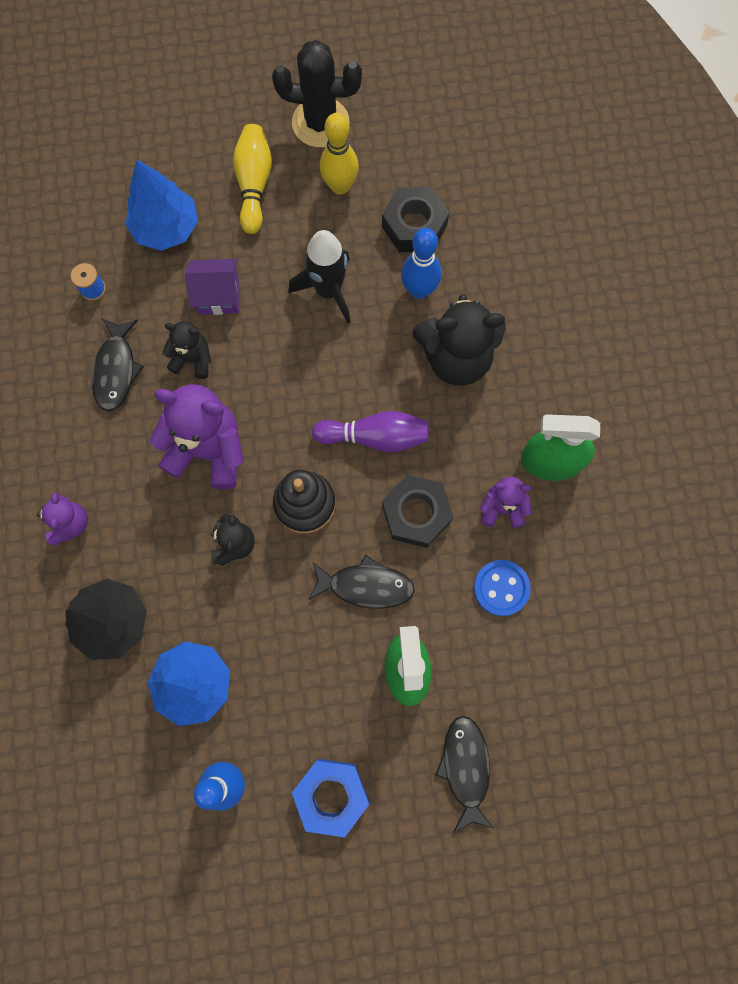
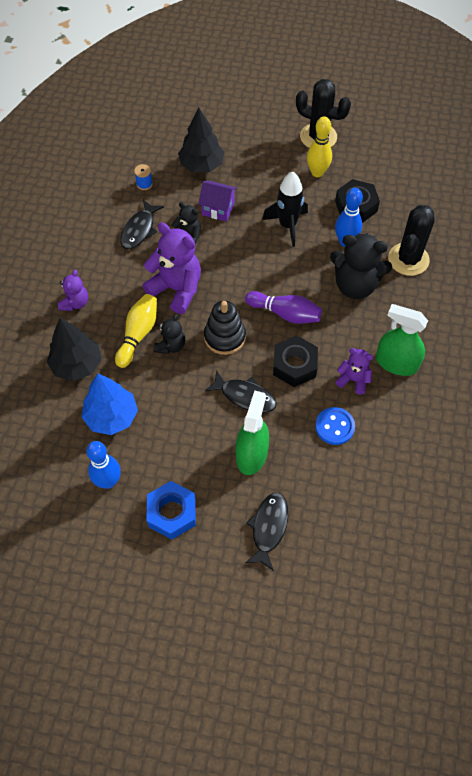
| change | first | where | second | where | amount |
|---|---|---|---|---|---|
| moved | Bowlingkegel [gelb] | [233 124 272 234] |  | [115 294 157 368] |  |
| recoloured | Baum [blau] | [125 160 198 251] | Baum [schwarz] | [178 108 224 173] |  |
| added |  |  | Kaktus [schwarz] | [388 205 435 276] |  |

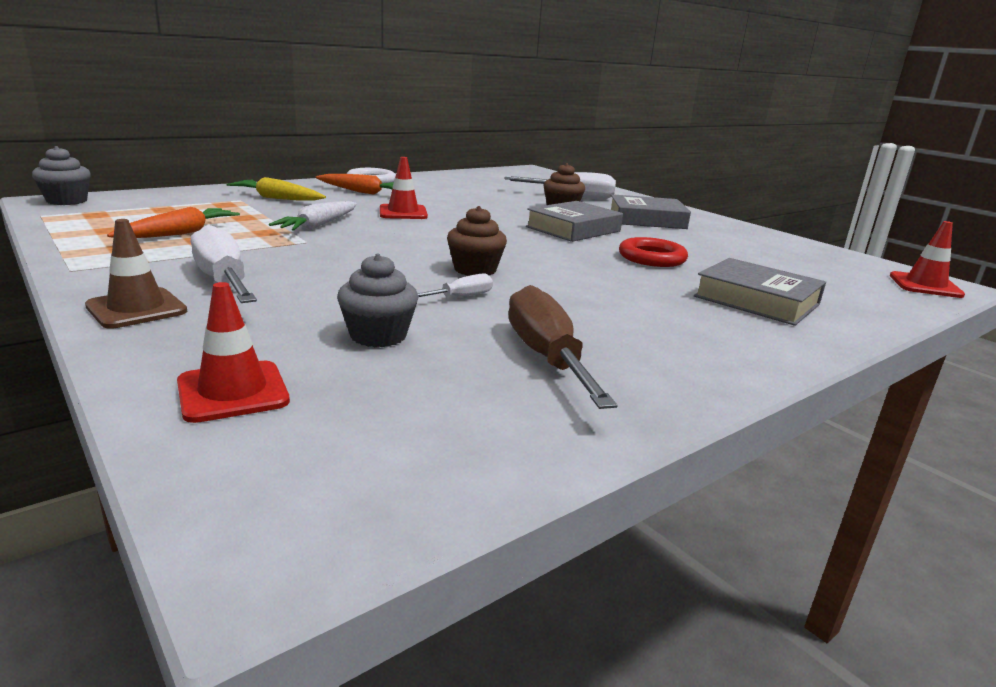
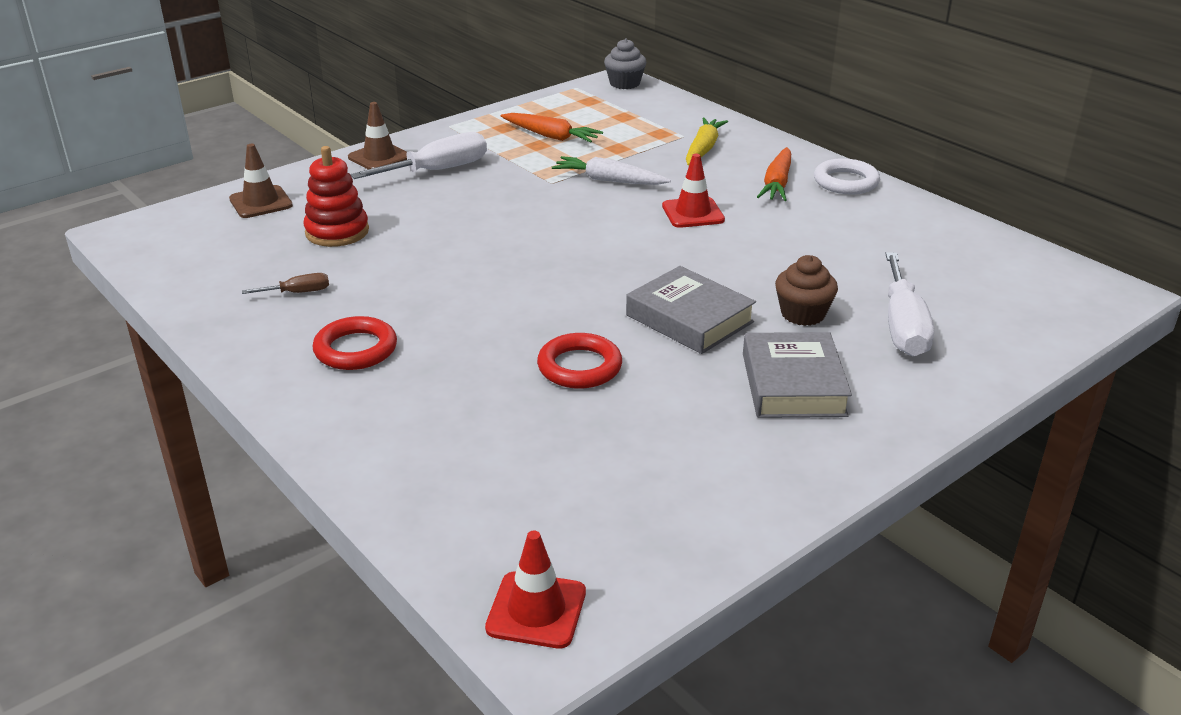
| change | first | where | second | where | amount |
|---|---|---|---|---|---|
| removed | Muffin [braun] | [447 206 507 276] |  |  |  |
| replaced | Muffin [grau] | [337 254 418 347] | Stapelspielzeug [rot] | [303 146 369 247] |  |
| removed | Buch [grau] | [694 258 826 326] |  |  |  |
| removed | Schraubenzieher [weiß] | [417 273 493 297] |  |  |  |
| recoloured | Leitkegel [rot] | [177 282 290 423] | Leitkegel [braun] | [229 144 293 218] |  |
| resized | Schraubenzieher [braun] | [508 285 618 409] |  | [242 273 329 294] | x0.49 |
| added |  |  | Ring [rot] | [312 316 397 370] |  |

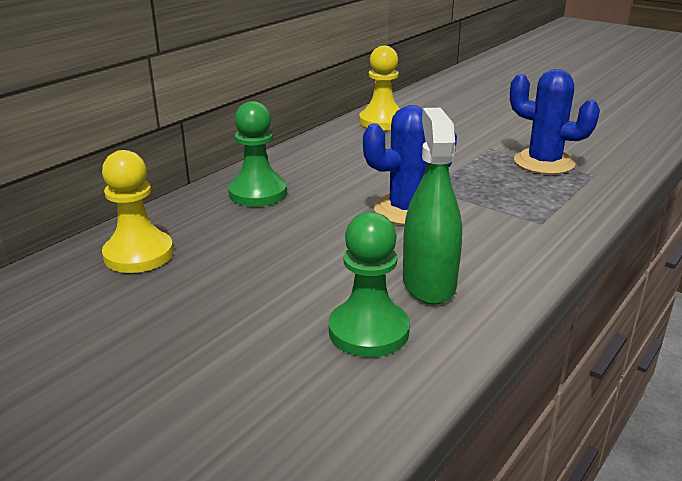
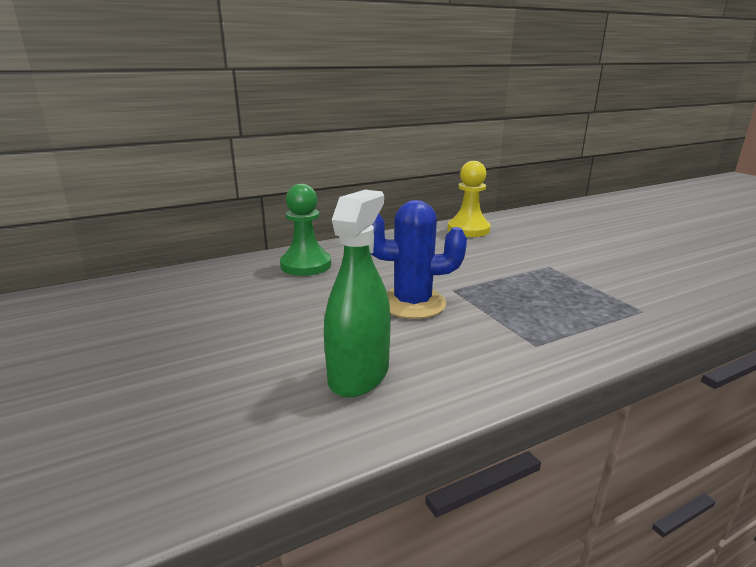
| change | first | where | second | where | amount |
|---|---|---|---|---|---|
| removed | Kaktus [blau] | [510 69 600 174] |  |  |  |
| removed | Bauer [gelb] | [102 150 174 273] |  |  |  |
| removed | Bauer [grün] | [329 212 410 357] |  |  |  |

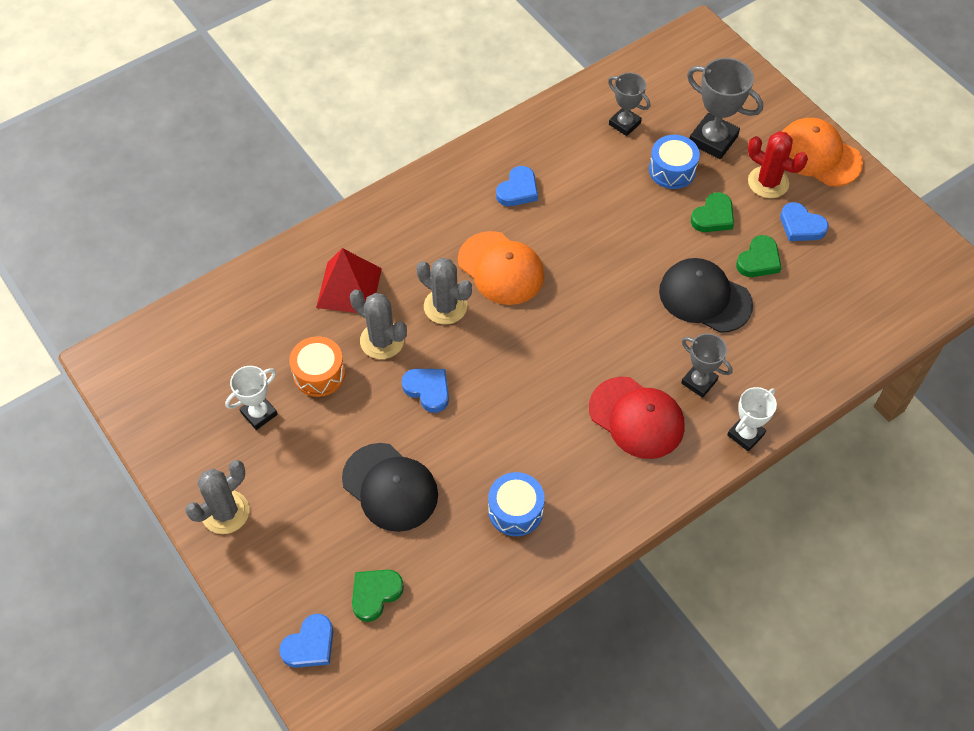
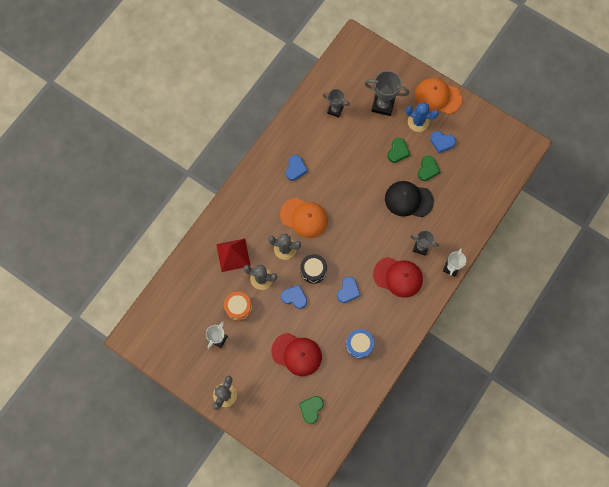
| change | first | where | second | where | amount |
|---|---|---|---|---|---|
| recoloured | Kaktus [rot] | [748 131 808 198] | Kaktus [blau] | [405 102 439 132] |  |
| removed | Trommel [blau] | [649 135 700 189] |  |  |  |
| recoloured | Kappe [schwarz] | [342 443 438 532] | Kappe [rot] | [271 333 322 376] |  |
| moved | Herz [blau] | [279 614 333 668] |  | [337 277 360 303] |  |
| added |  |  | Trommel [schwarz] | [300 254 327 284] |  |

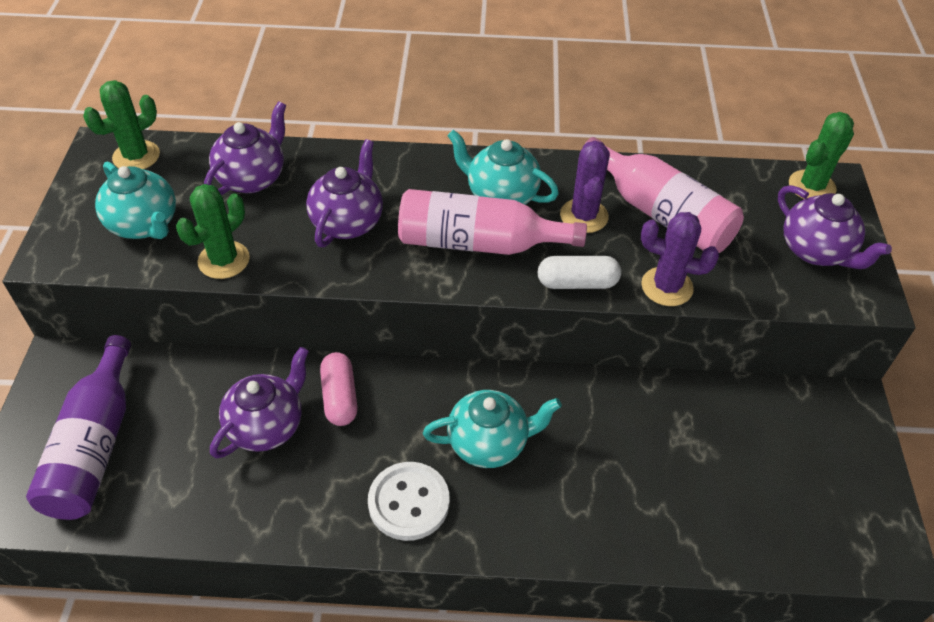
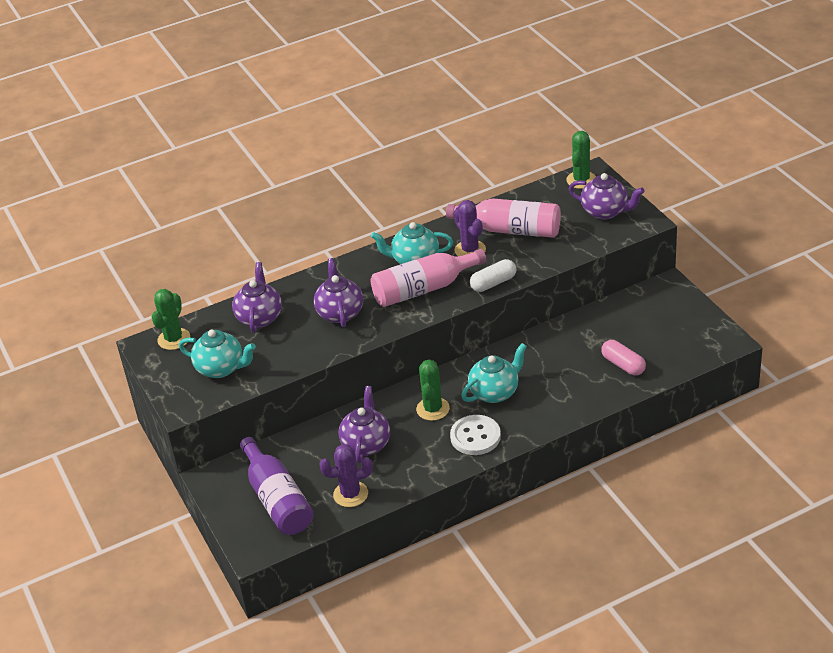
| change | first | where | second | where | amount |
|---|---|---|---|---|---|
| moved | Kaktus [grün] | [176 184 250 279] |  | [416 359 450 421] |  |
| moved | Kaktus [lila] | [641 212 719 306] |  | [319 444 373 507] |  |
| moved | Kapsel [rosa] | [320 352 357 426] |  | [601 340 646 376] |  |

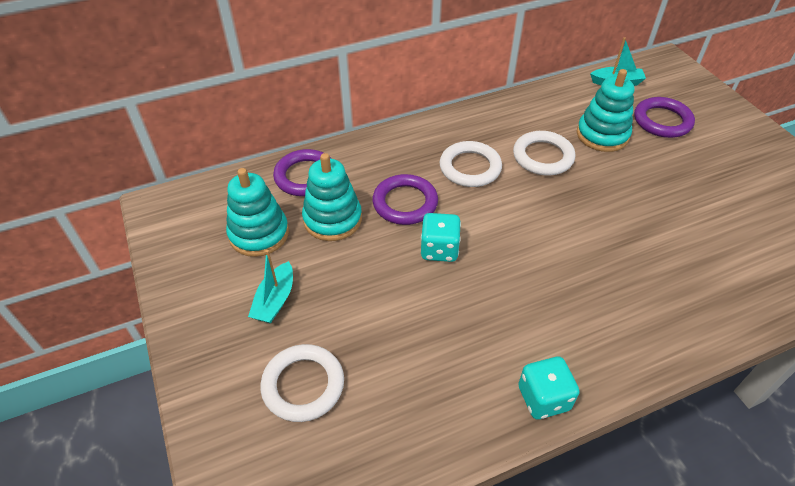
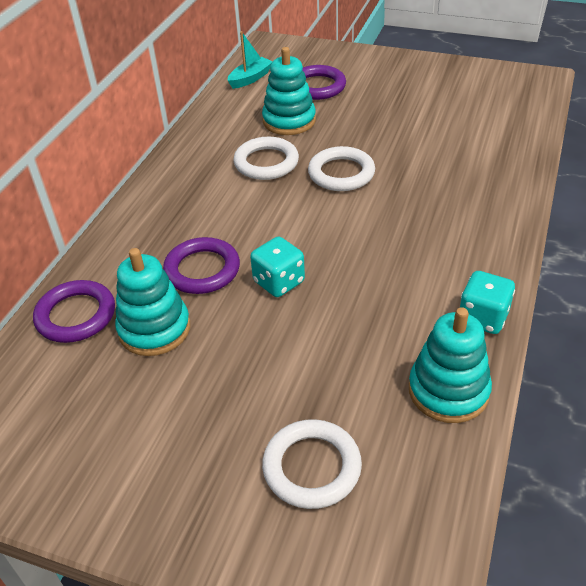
| change | first | where | second | where | amount |
|---|---|---|---|---|---|
| moved | Ring [weiß] | [440 141 502 187] |  | [308 146 375 191] |  |
| moved | Stapelspielzeug [türkis] | [226 168 289 257] |  | [409 307 492 423] |  |
| removed | Boot [türkis] | [248 250 293 323] |  |  |  |

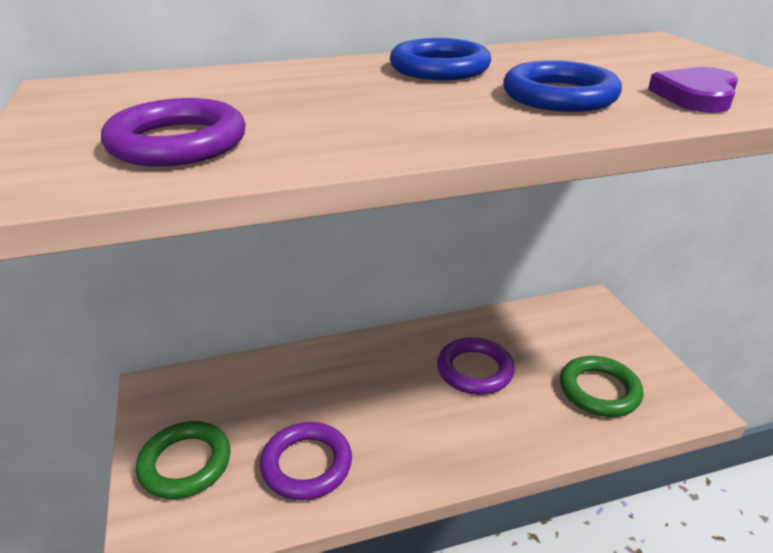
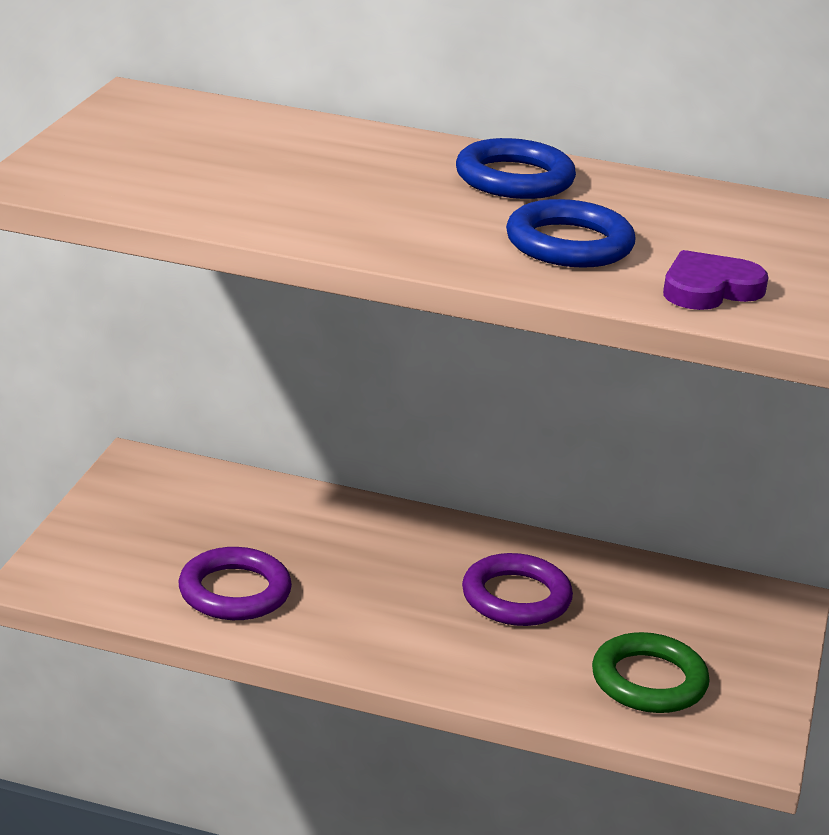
| change | first | where | second | where | amount |
|---|---|---|---|---|---|
| removed | Ring [lila] | [101 98 245 167] |  |  |  |
| removed | Ring [grün] | [136 421 231 499] |  |  |  |

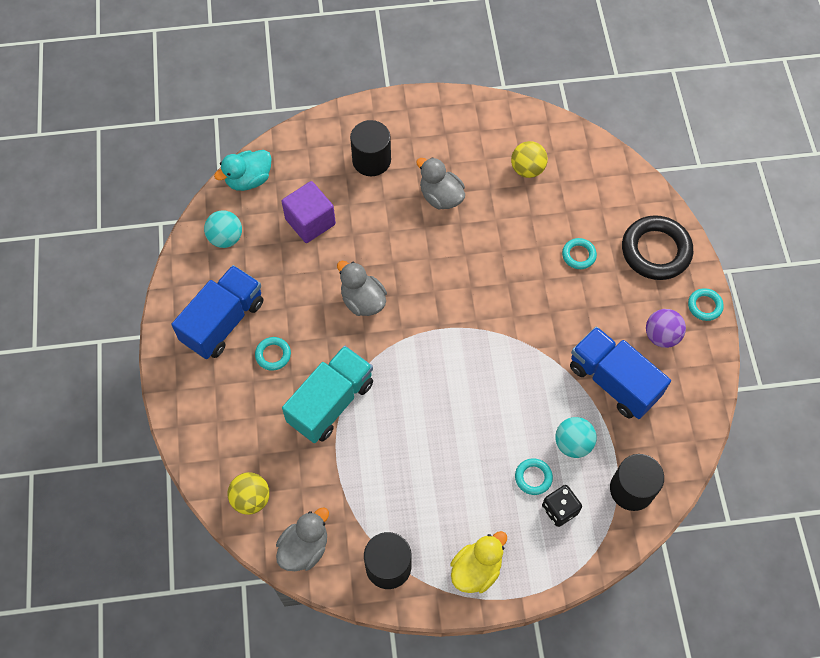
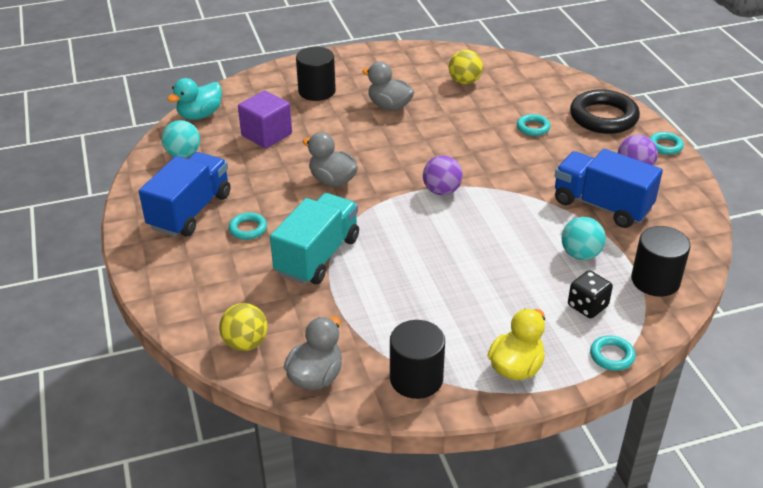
| change | first | where | second | where | amount |
|---|---|---|---|---|---|
| moved | Ring [türkis] | [515 458 553 495] |  | [590 335 635 371] |  |
| added |  |  | Ball [lila] | [423 155 463 195] |  |

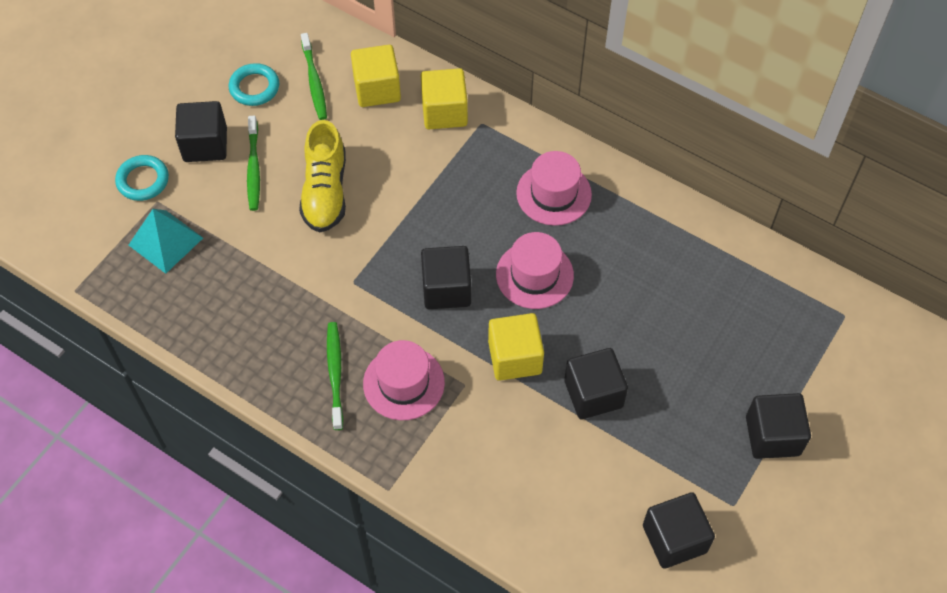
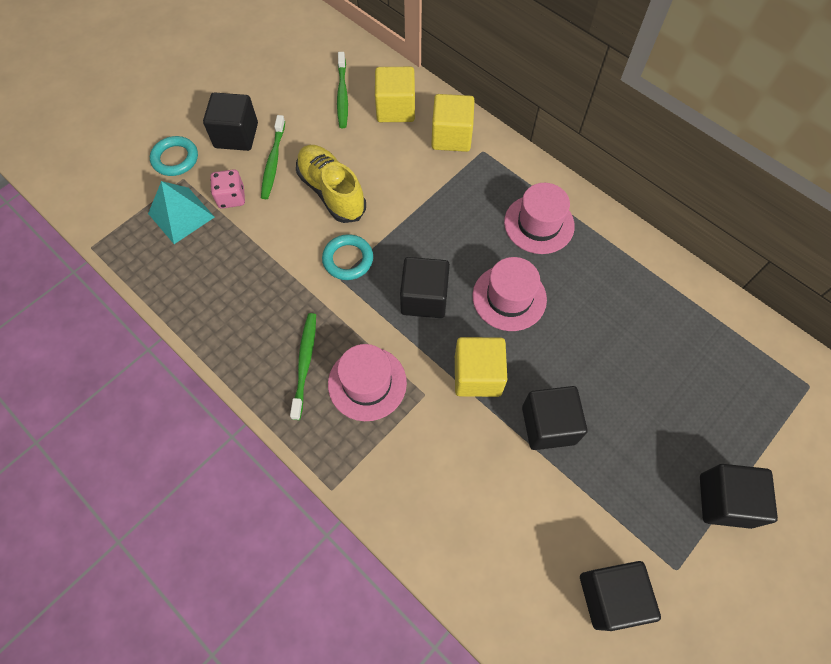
| change | first | where | second | where | amount |
|---|---|---|---|---|---|
| moved | Ring [türkis] | [229 63 279 106] |  | [322 234 373 280] |  |
| turned | Schuh [gelb] | [299 120 346 233] |  | [296 145 366 223] | 135 degrees clockwise |
| added |  |  | Spielwürfel [rosa] | [210 169 245 209] |  |

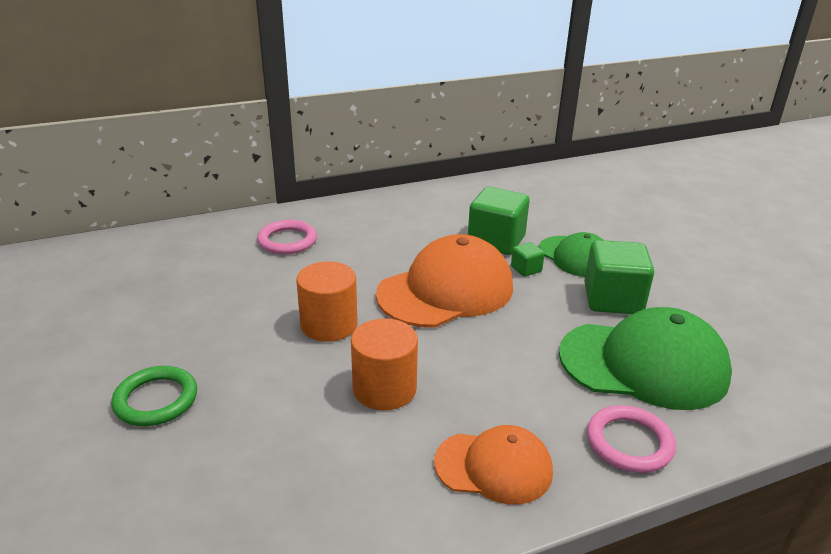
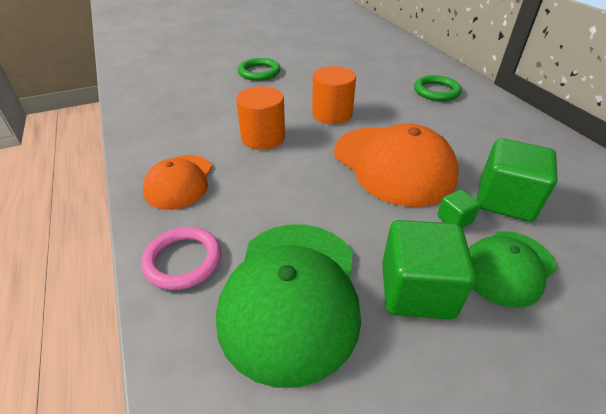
| change | first | where | second | where | amount |
|---|---|---|---|---|---|
| recoloured | Ring [rosa] | [257 220 317 254] | Ring [grün] | [414 75 462 101] |  |

